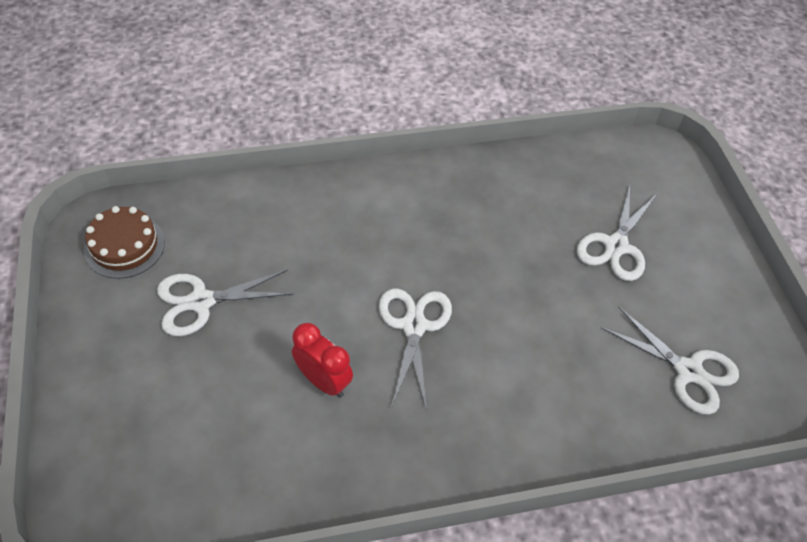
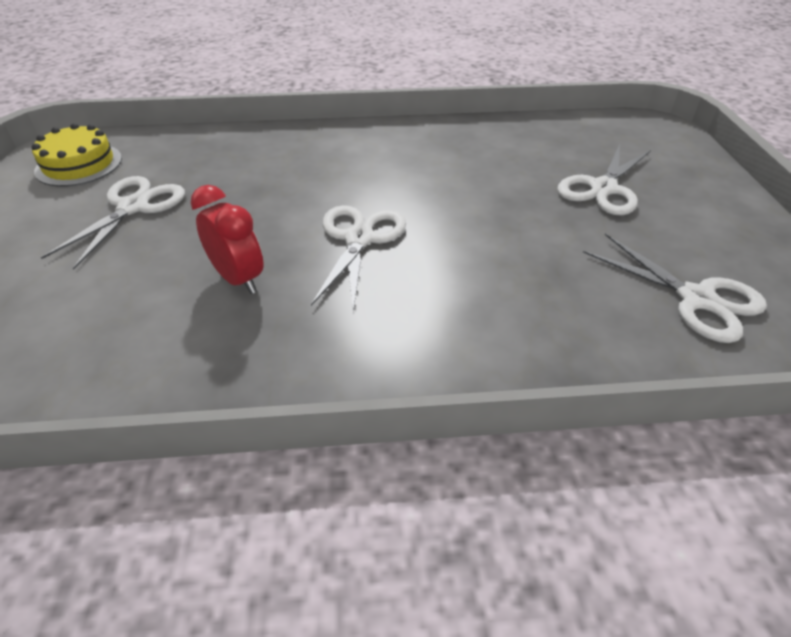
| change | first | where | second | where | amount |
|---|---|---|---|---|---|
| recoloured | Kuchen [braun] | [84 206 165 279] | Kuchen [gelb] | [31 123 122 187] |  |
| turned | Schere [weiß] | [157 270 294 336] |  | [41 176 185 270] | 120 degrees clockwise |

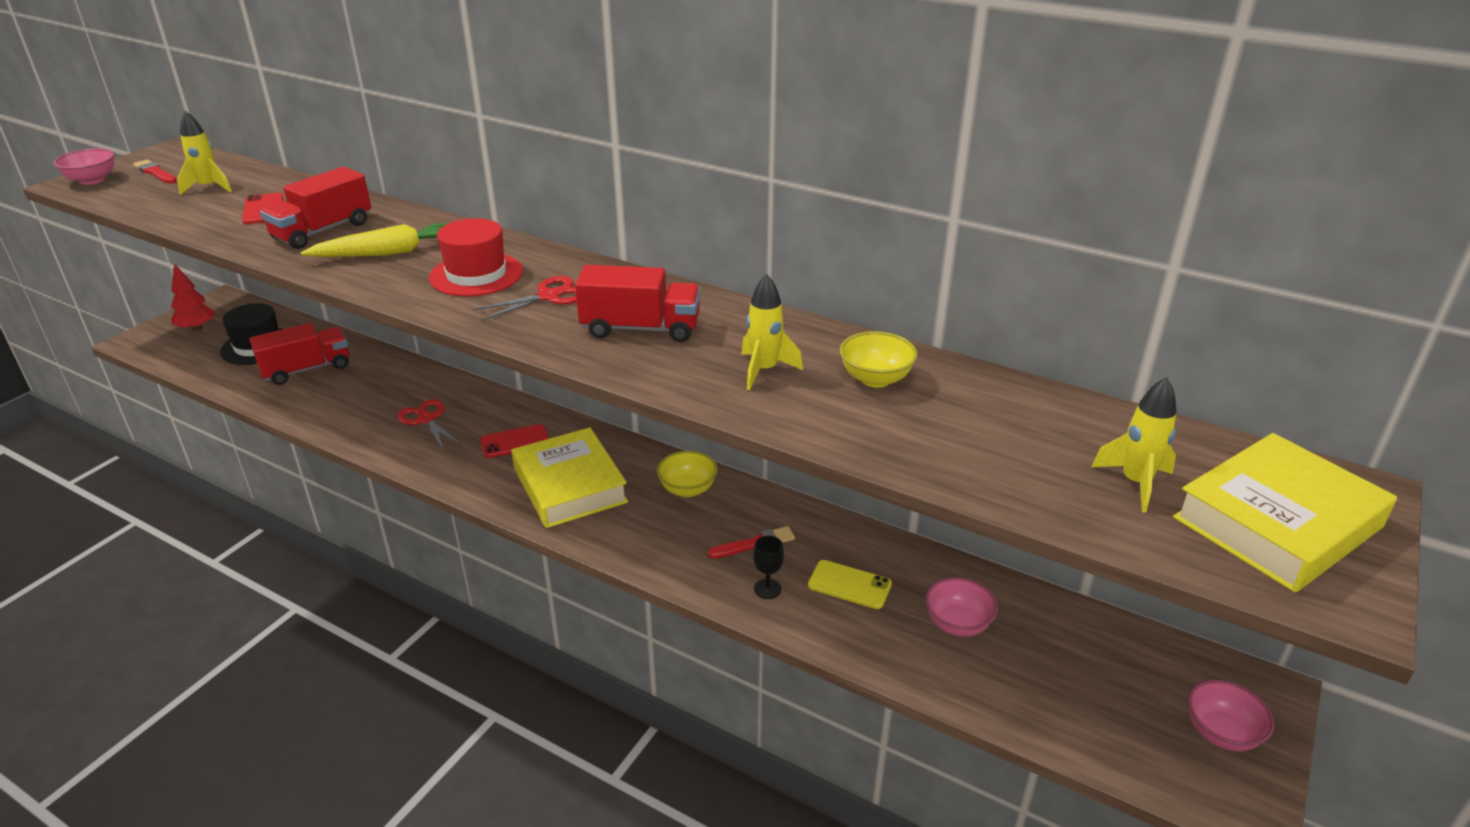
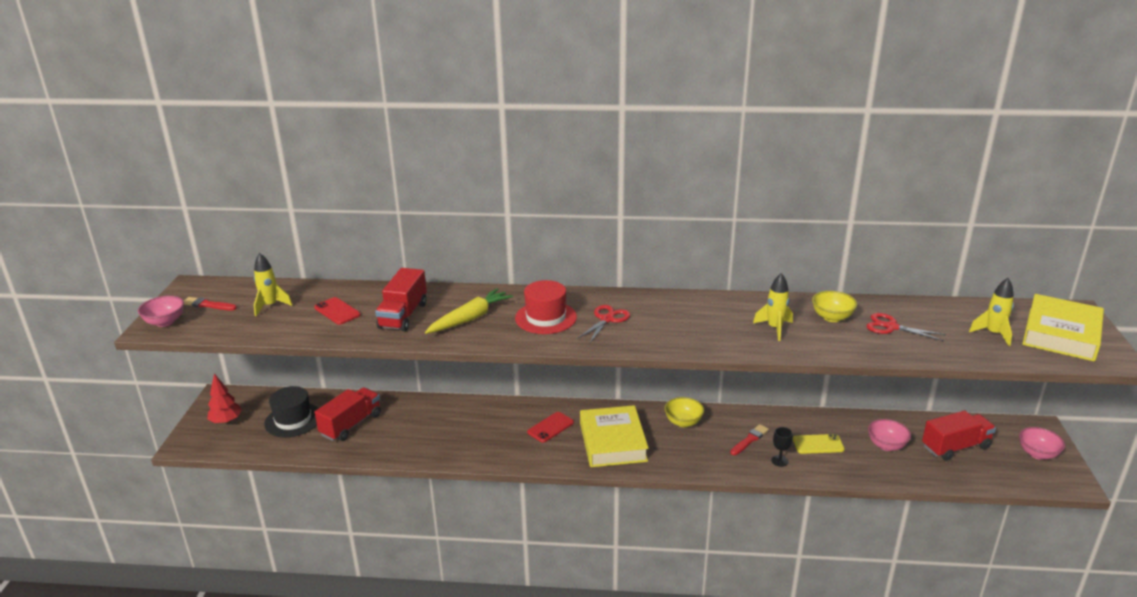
| change | first | where | second | where | amount |
|---|---|---|---|---|---|
| moved | Lastwagen [rot] | [575 265 700 342] |  | [922 411 996 461] |  |
| moved | Schere [rot] | [397 399 461 450] |  | [867 313 946 341] |  |
| turned | Buch [gelb] | [511 427 628 528] |  | [580 405 649 467] | 45 degrees clockwise |

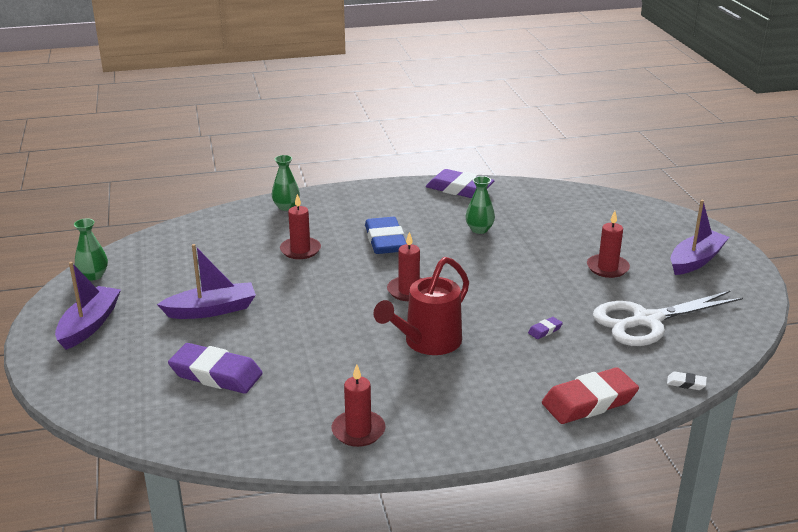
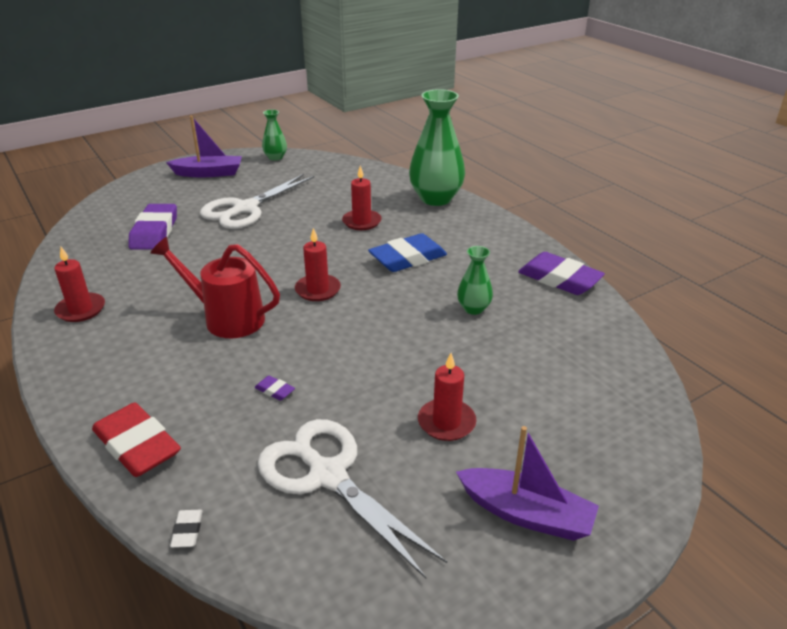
| change | first | where | second | where | amount |
|---|---|---|---|---|---|
| resized | Vase [grün] | [272 155 300 211] |  | [409 89 465 206] | x2.01 |
| turned | Radiergummi [lila] | [426 169 495 198] |  | [518 252 605 295] | 60 degrees counterclockwise |
| replaced | Boot [lila] | [157 244 256 319] | Schere [weiß] | [200 174 314 229] |  |

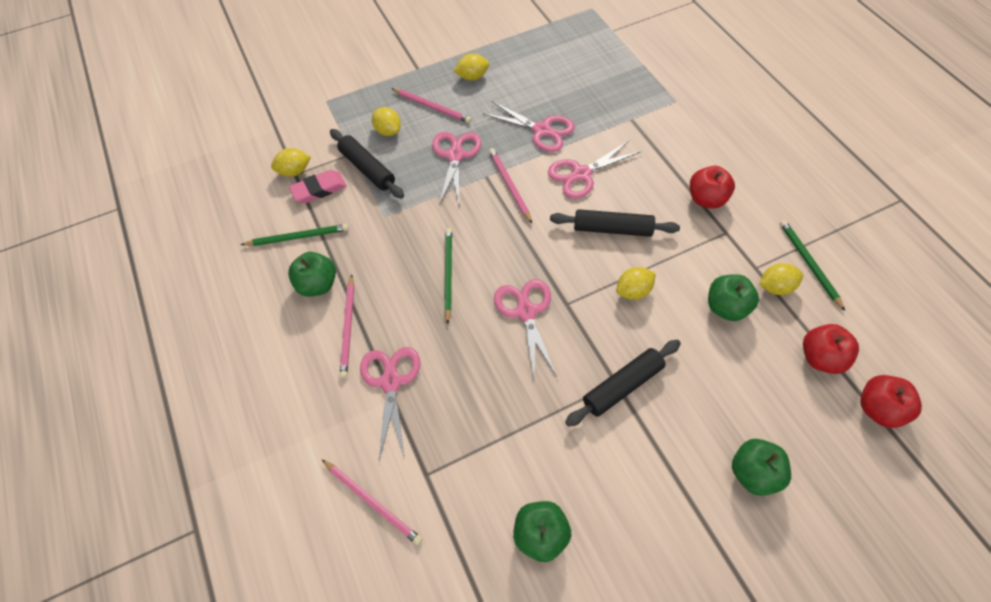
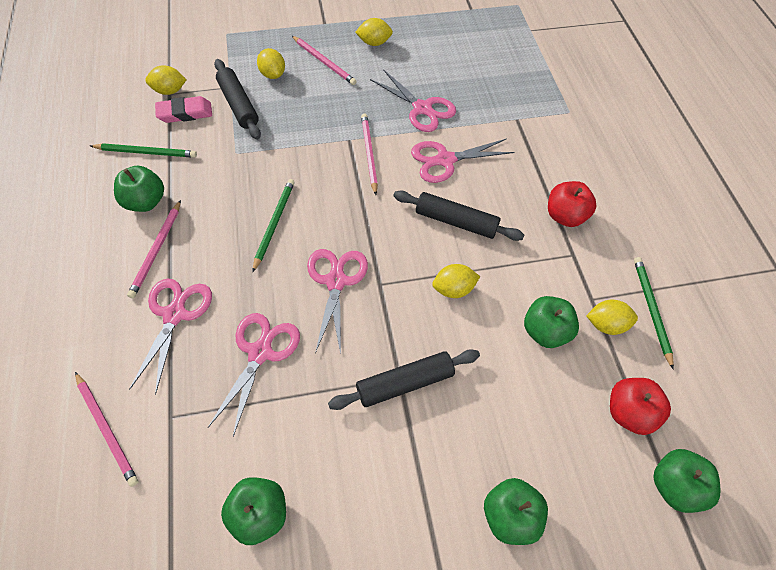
| change | first | where | second | where | amount |
|---|---|---|---|---|---|
| moved | Schere [rosa] | [432 132 481 205] |  | [208 313 300 437] |  |
| recoloured | Apfel [rot] | [860 375 922 428] | Apfel [grün] | [653 449 721 513] |  |

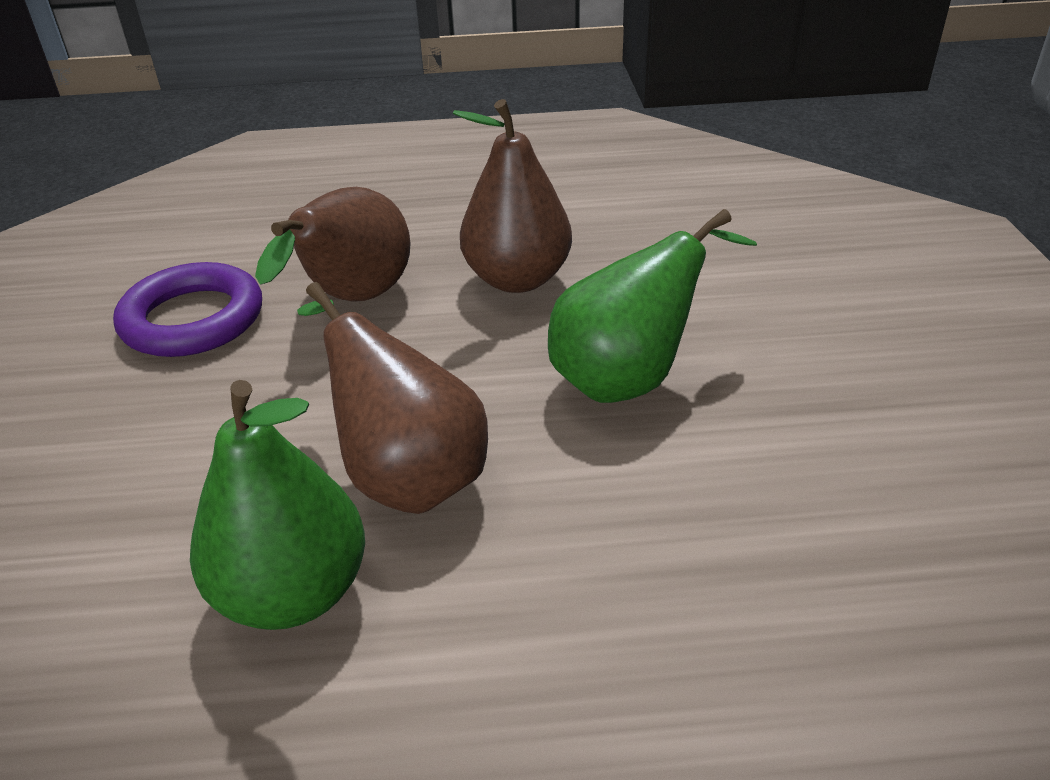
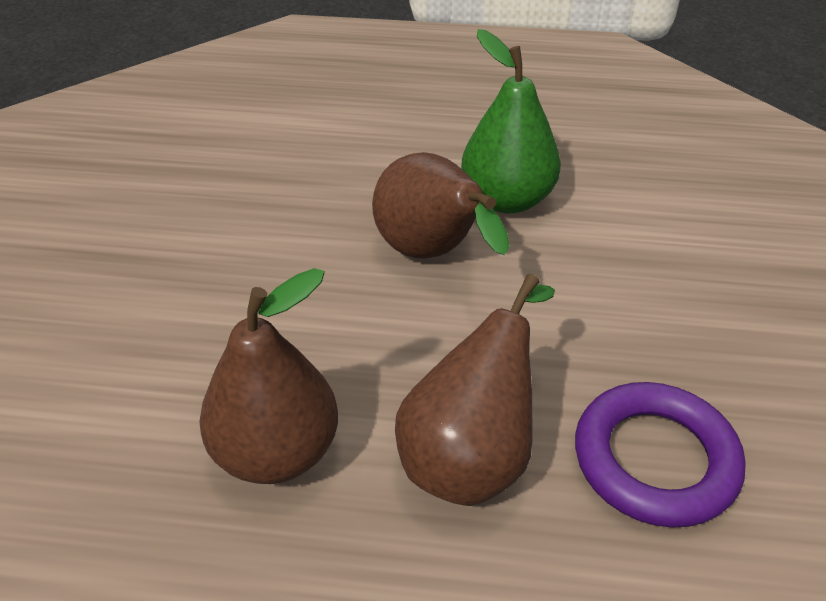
| change | first | where | second | where | amount |
|---|---|---|---|---|---|
| removed | Birne [grün] | [548 209 757 403] |  |  |  |

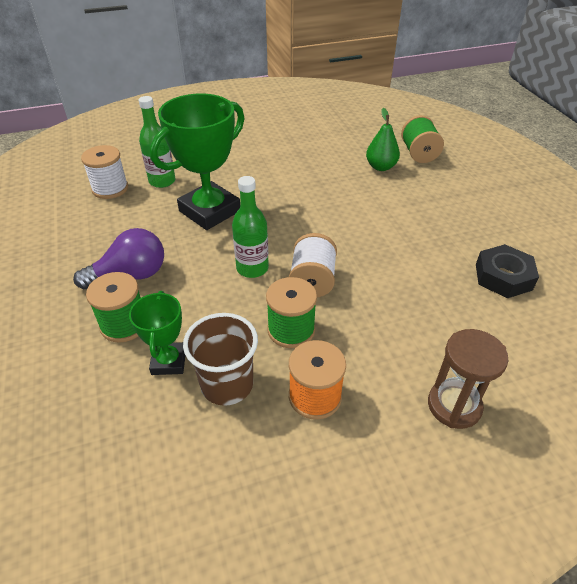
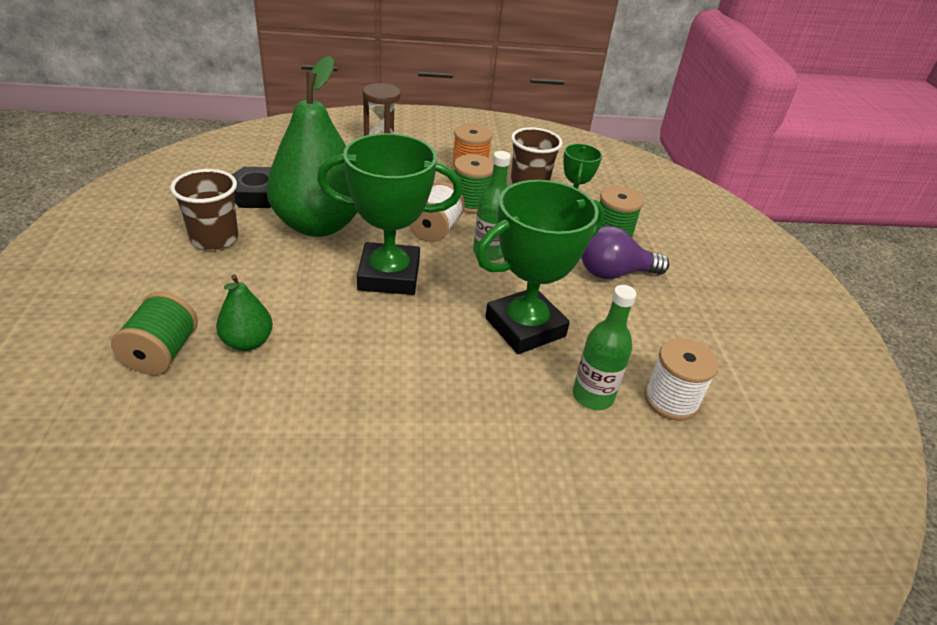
| change | first | where | second | where | amount |
|---|---|---|---|---|---|
| added |  |  | Birne [grün] | [266 56 358 237] |  |
| added |  |  | Pokal [grün] | [317 133 462 295] |  |
| added |  |  | Becher [braun] | [170 169 238 250] |  |

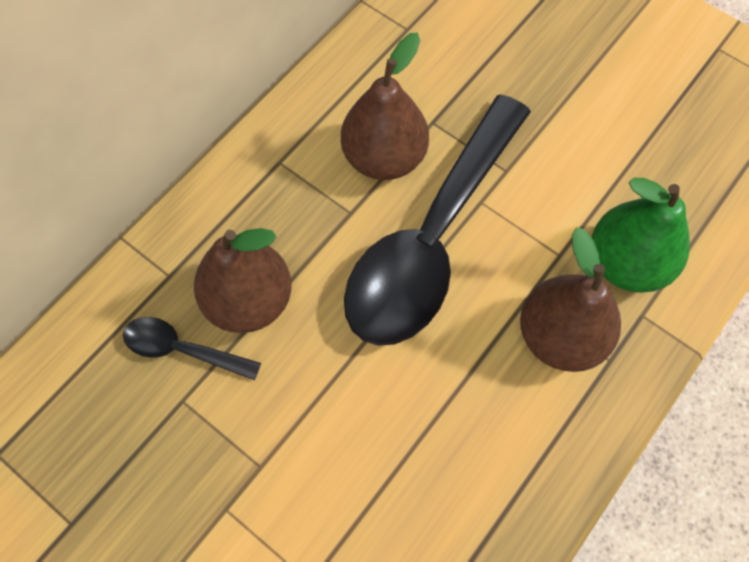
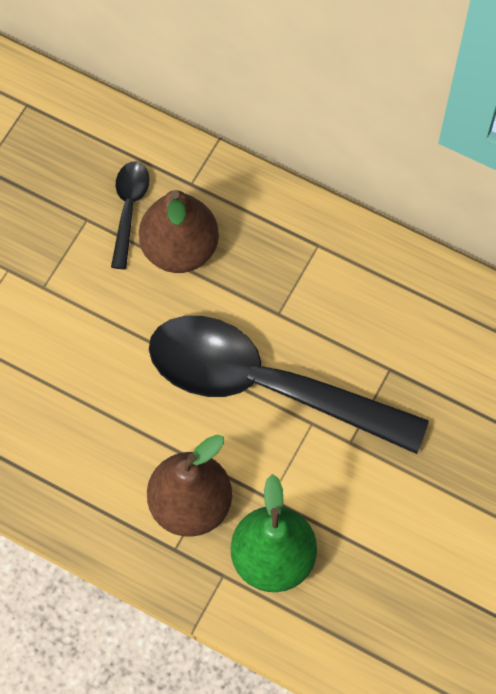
| change | first | where | second | where | amount |
|---|---|---|---|---|---|
| removed | Birne [braun] | [341 32 429 180] |  |  |  |

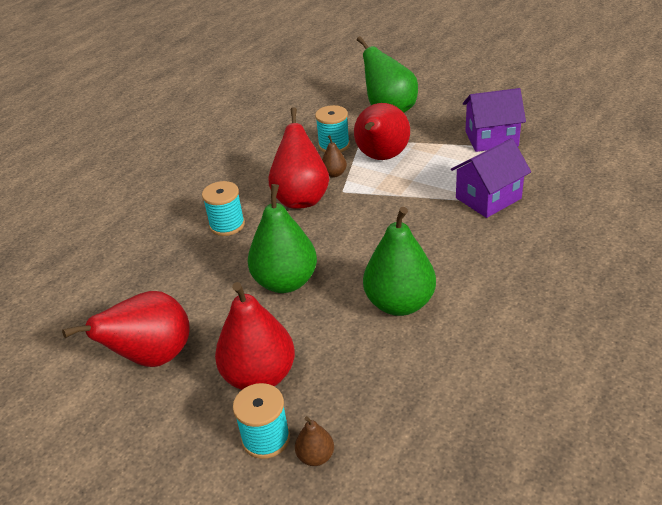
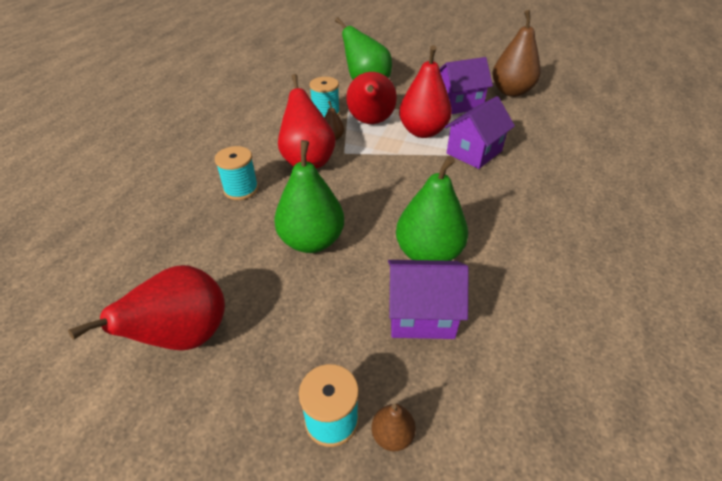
| change | first | where | second | where | amount |
|---|---|---|---|---|---|
| moved | Birne [rot] | [215 282 295 390] |  | [399 45 452 138] |  |
| added |  |  | Birne [braun] | [493 10 541 97] |  |
| added |  |  | Haus [lila] | [388 260 469 339] |  |

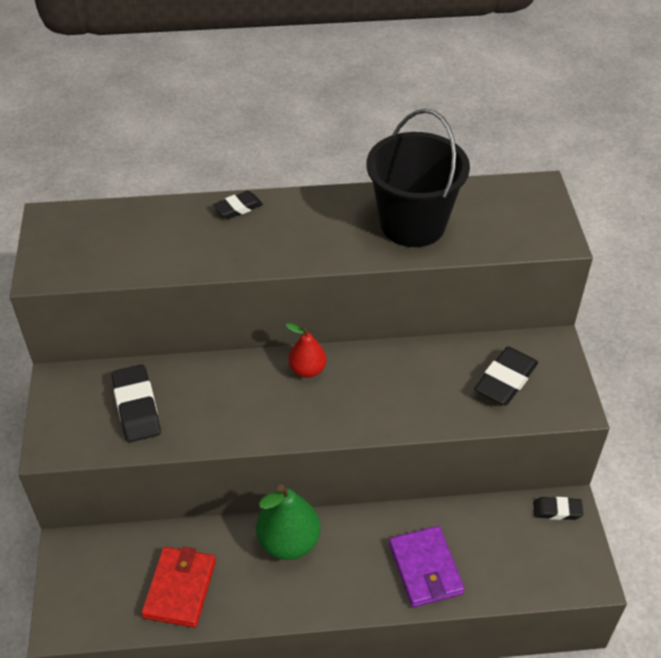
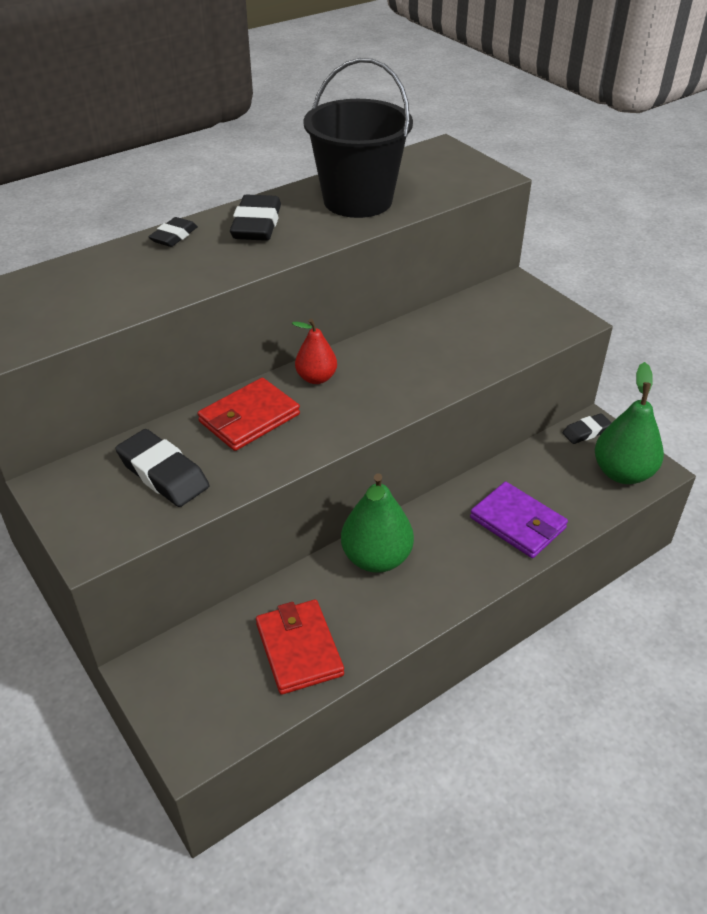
| change | first | where | second | where | amount |
|---|---|---|---|---|---|
| moved | Radiergummi [schwarz] | [474 346 538 405] |  | [230 195 281 241] |  |
| added |  |  | Birne [grün] | [595 362 664 484] |  |
| added |  |  | Geldbörse [rot] | [197 378 300 451] |  |

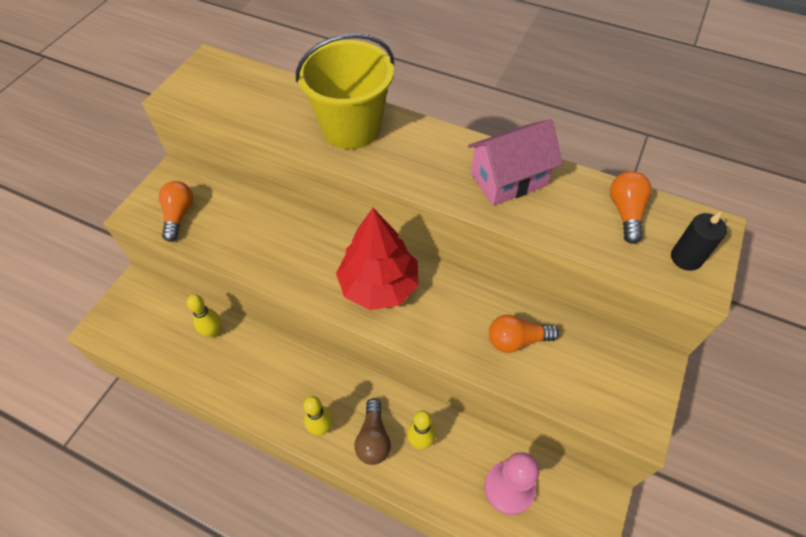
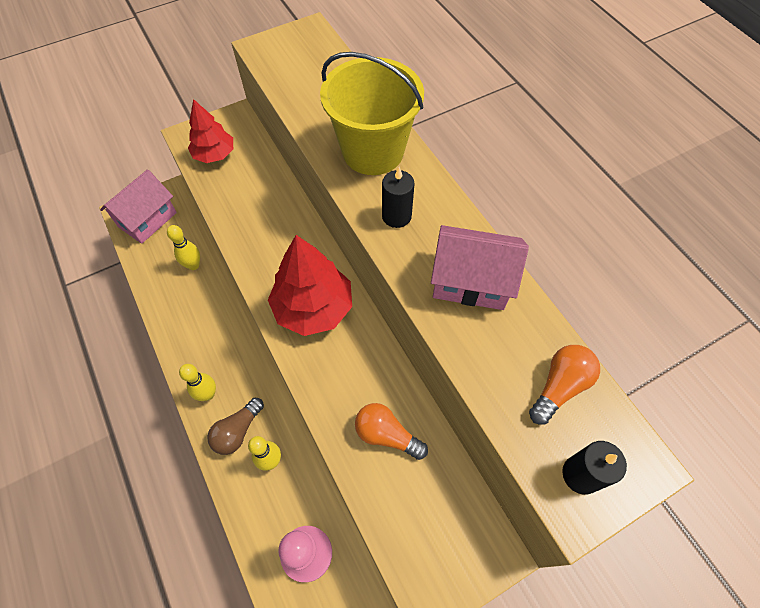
| change | first | where | second | where | amount |
|---|---|---|---|---|---|
| replaced | Glühbirne [orange] | [159 181 193 242] | Baum [rot] | [188 99 233 163] |  |
| added |  |  | Kerze [schwarz] | [382 167 415 228] |  |
| added |  |  | Haus [rosa] | [100 169 177 244] |  |

